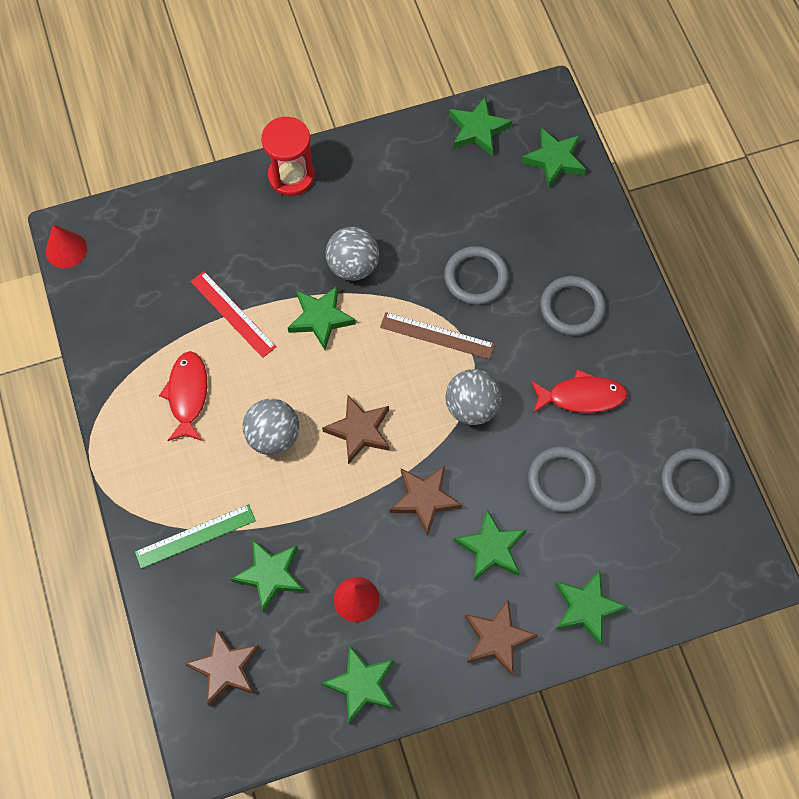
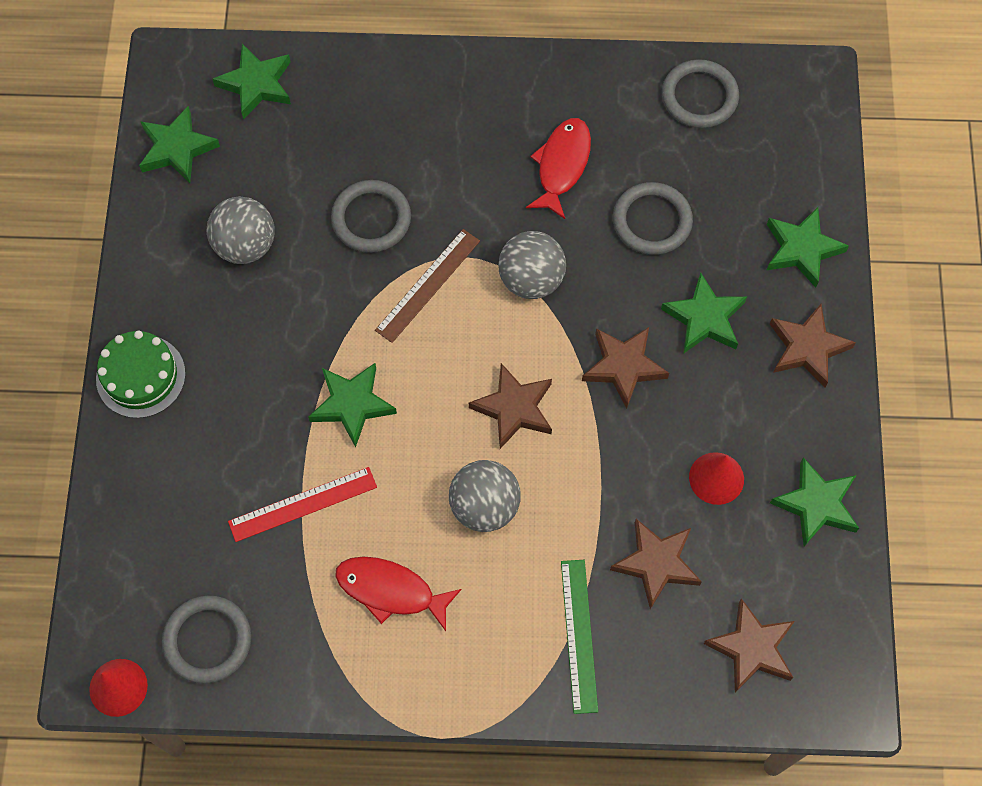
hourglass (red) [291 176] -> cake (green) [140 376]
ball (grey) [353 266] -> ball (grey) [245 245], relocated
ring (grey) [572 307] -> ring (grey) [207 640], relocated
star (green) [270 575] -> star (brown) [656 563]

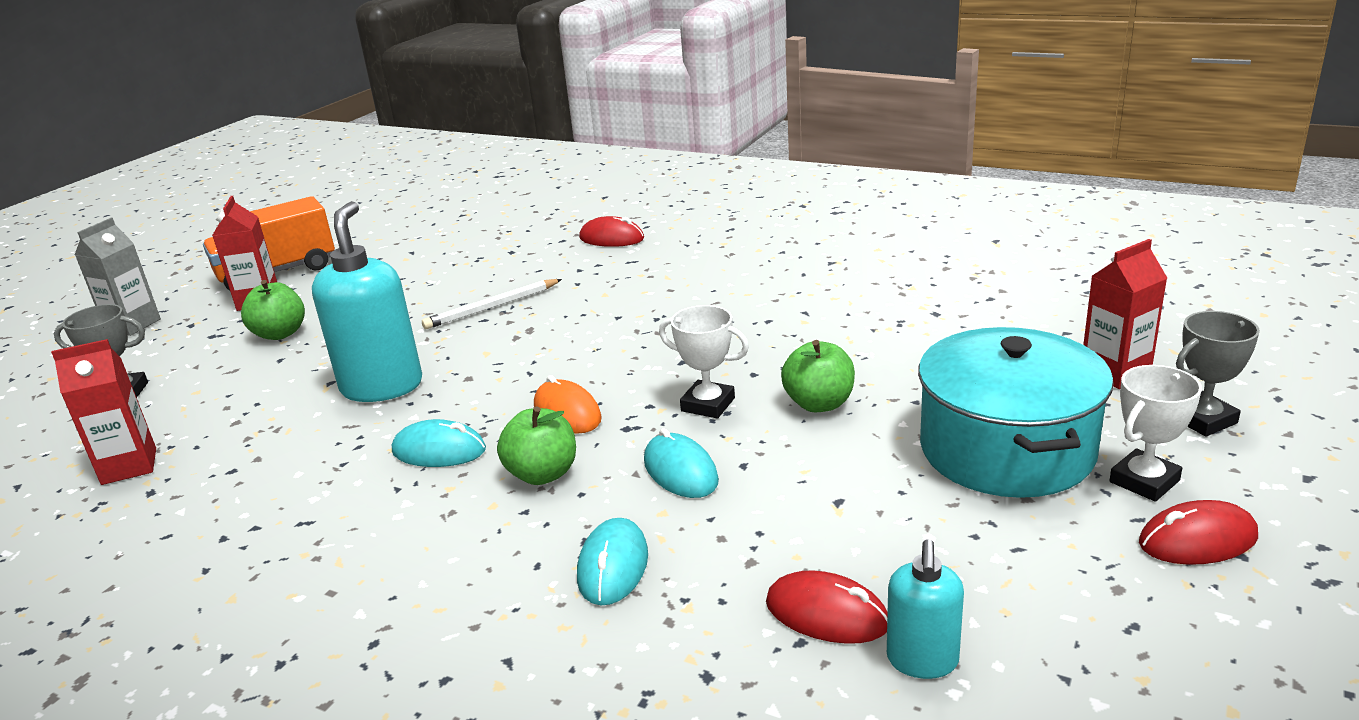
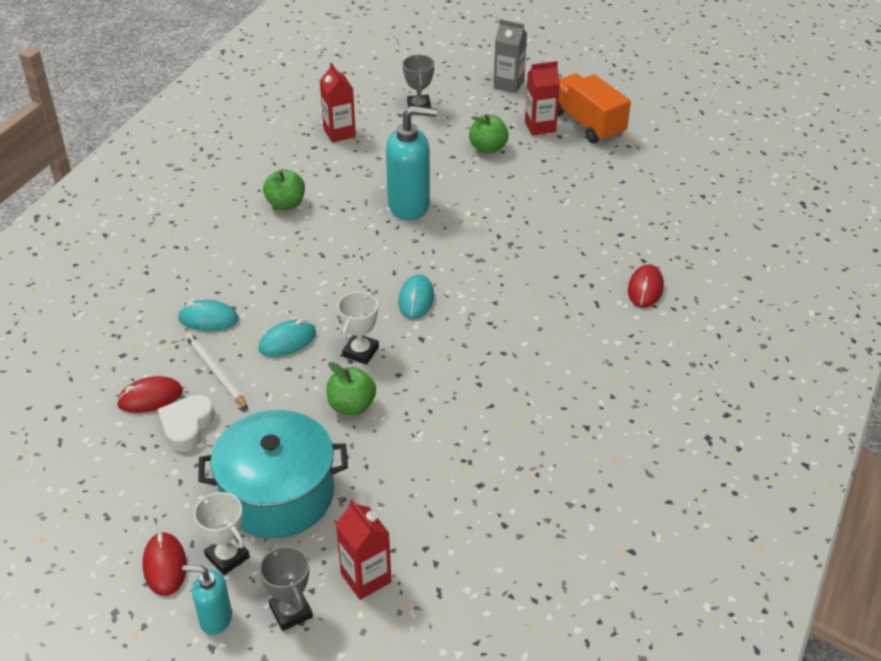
pencil (white) [492 307] -> pencil (white) [216 372], relocated
mouse (orange) [567 412] -> none
apple (green) [542 474] -> apple (green) [286 204], relocated
mouse (turquoise) [439 451] -> mouse (turquoise) [416 299], relocated
soap dispenser (turquoise) [922 660] -> soap dispenser (turquoise) [215 619], relocated
mouse (red) [827 614] -> mouse (red) [150 398], 45 degrees clockwise
none -> heart (white) [187 426]

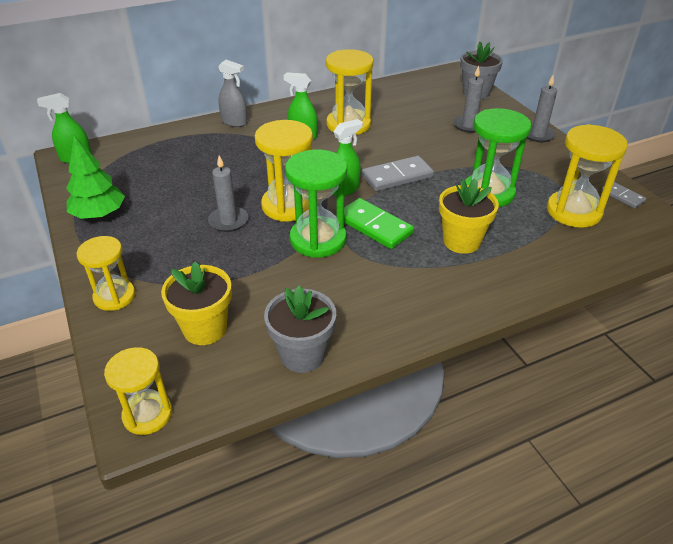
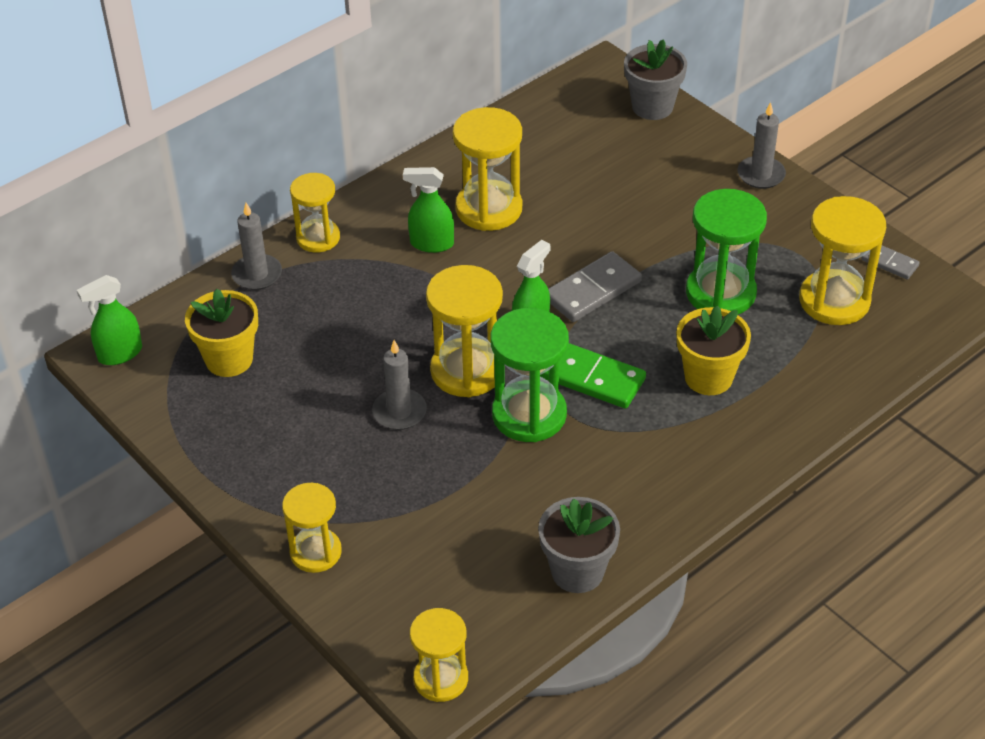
spray bottle (grey) [234 122] -> hourglass (yellow) [318 238]
candle (grey) [469 125] -> candle (grey) [257 274], relocated
tree (green) [99 214] -> none
flower pot (yellow) [205 329] -> flower pot (yellow) [229 359], relocated

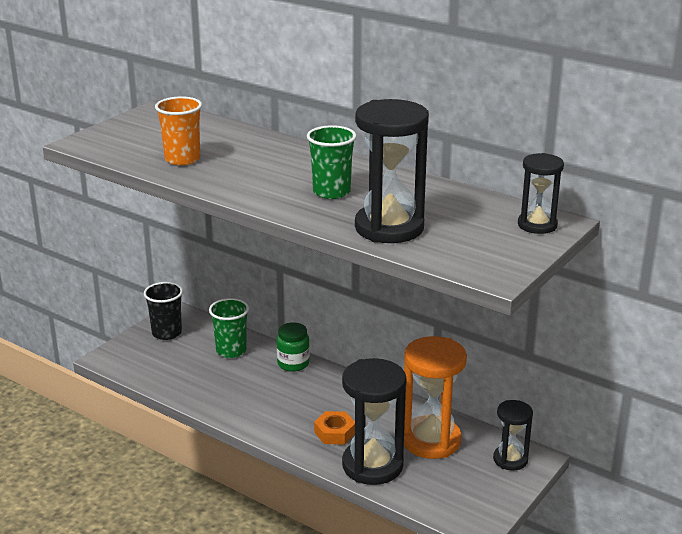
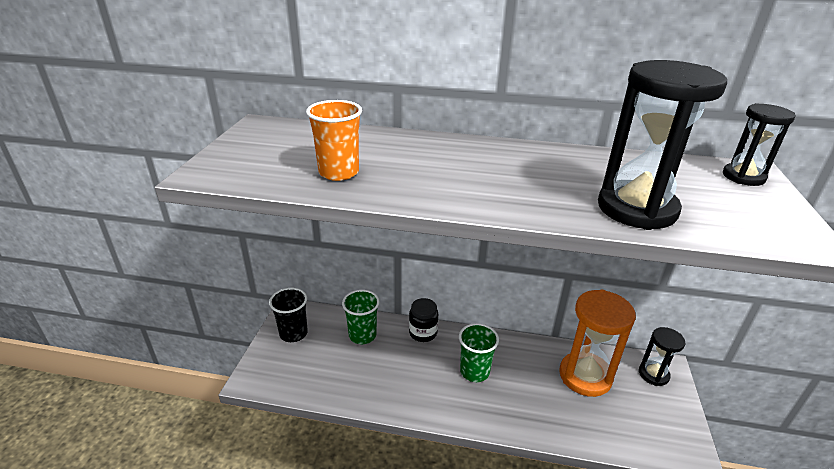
cup (green) [331 192] -> cup (green) [474 371], relocated
jar (green) [293 363] -> jar (black) [423 333]
hourglass (black) [372 465] -> none
nut (orange) [335 433] -> none

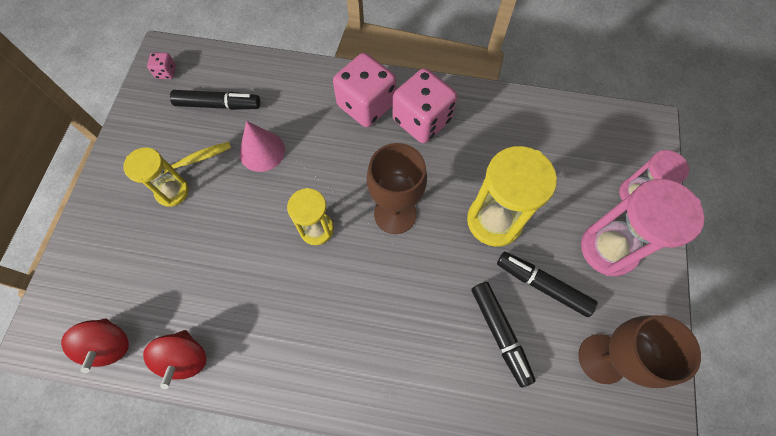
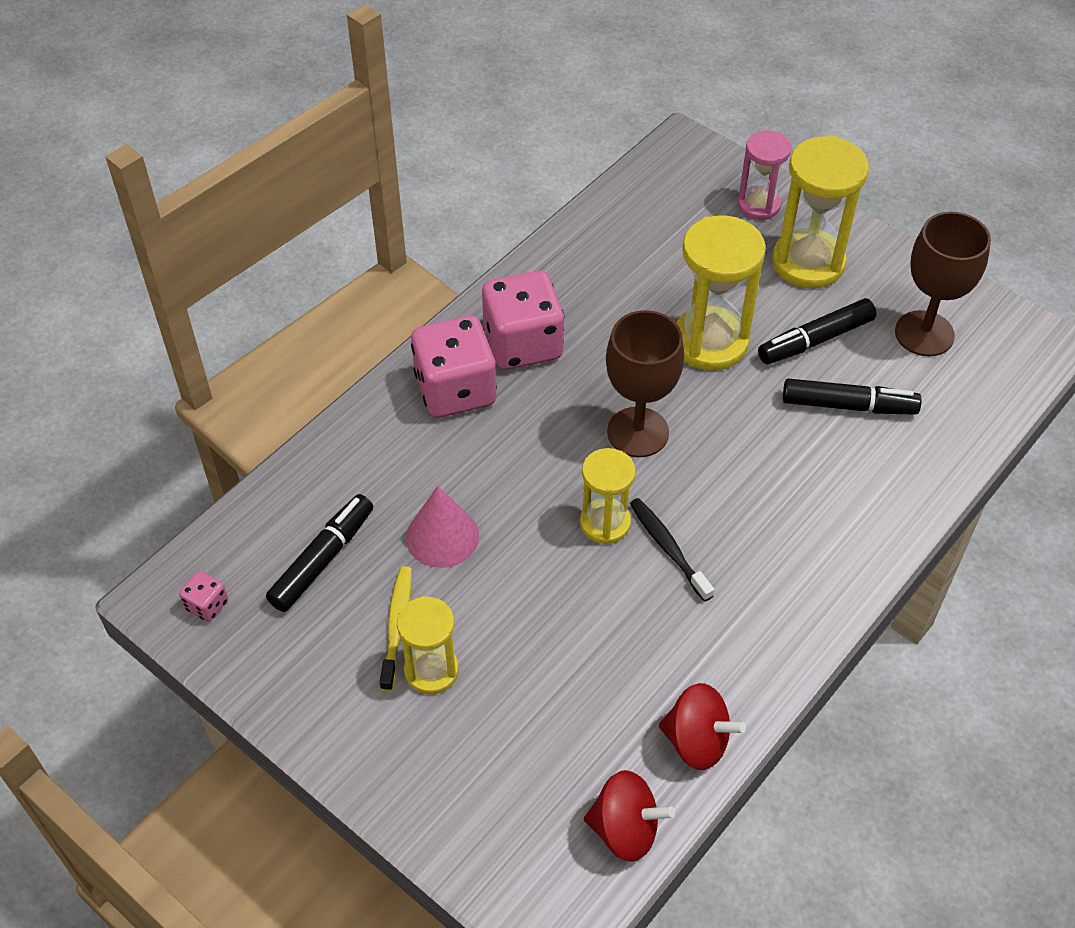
hourglass (pink) [608 249] -> hourglass (yellow) [808 262]
none -> toothbrush (black) [668 548]

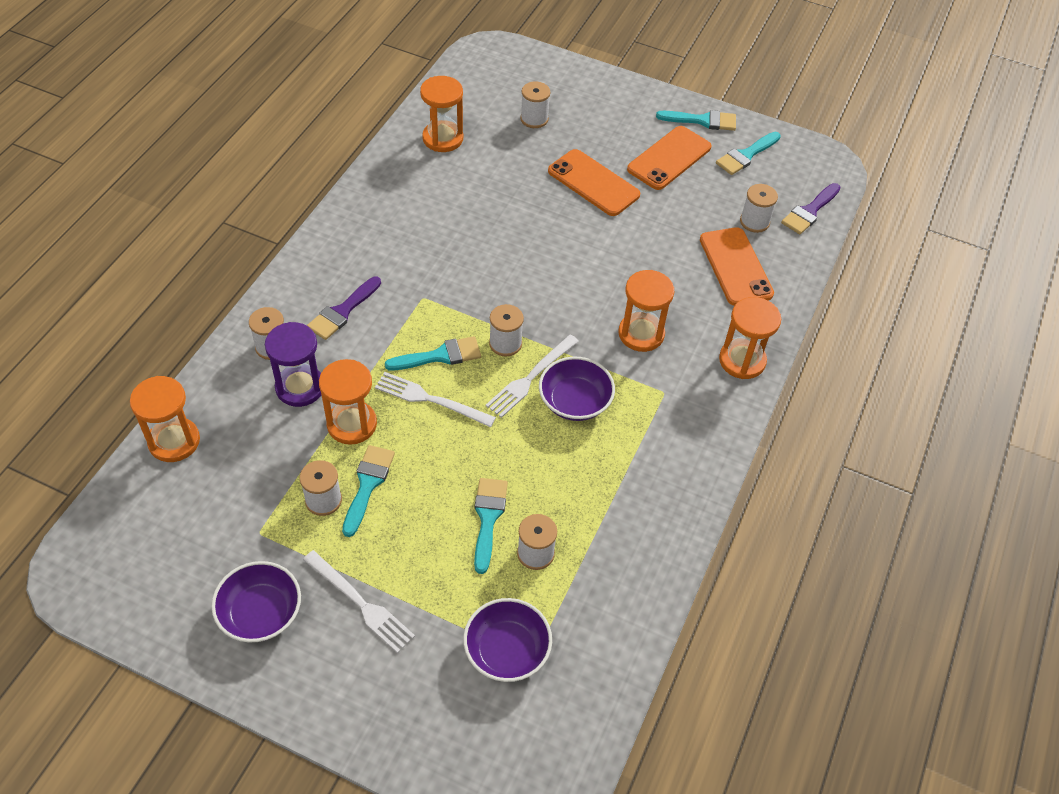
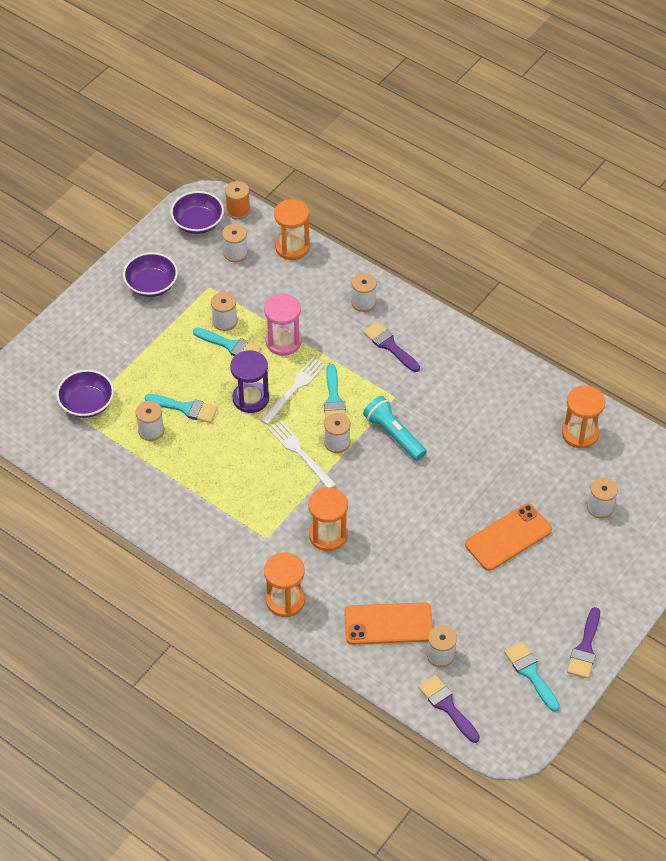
brush (turquoise) [702 121] -> brush (purple) [585 648]
phone (orange) [669 158] -> none
hourglass (purple) [300 387] -> hourglass (purple) [251 398], relocated
bowl (purple) [575 401] -> bowl (purple) [198 222], relocated
hourglass (orange) [352 424] -> hourglass (pink) [283 342]
fork (white) [360 603] -> none
none -> spool (orange) [238 210]
none -> spool (white) [235 253]
none -> flashlight (turquoise) [394 435]

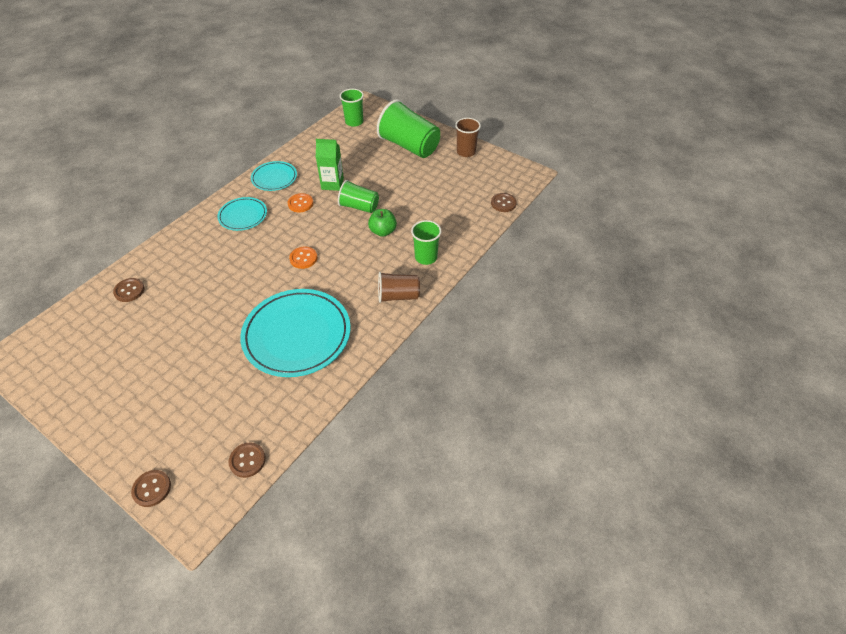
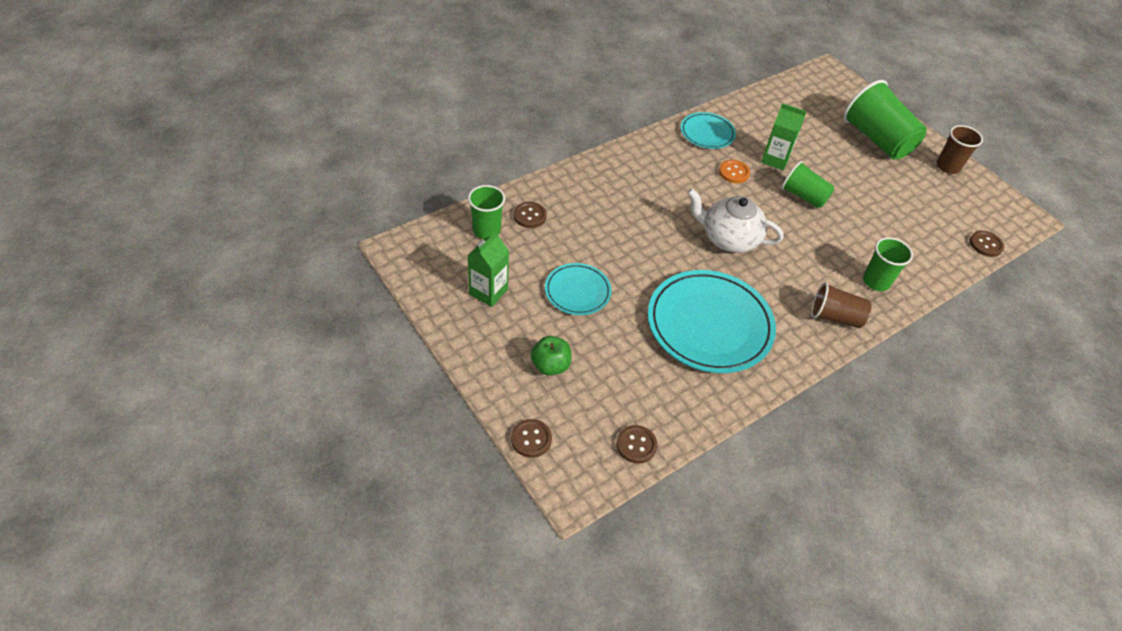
cup (green) [354 122] -> cup (green) [486 230], relocated
plate (turquoise) [243 216] -> plate (turquoise) [577 291], relocated
apple (green) [383 231] -> apple (green) [550 365], relocated
button (orange) [303 258] -> teapot (white) [728 238]
none -> carton (green) [488 292]

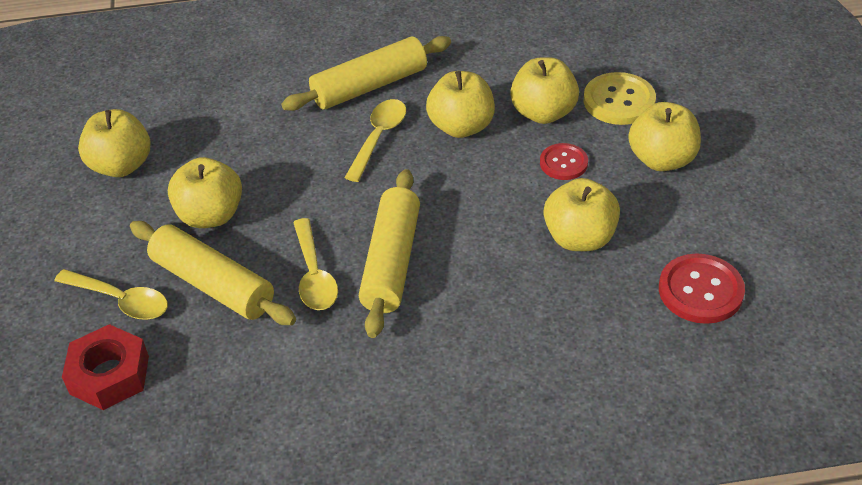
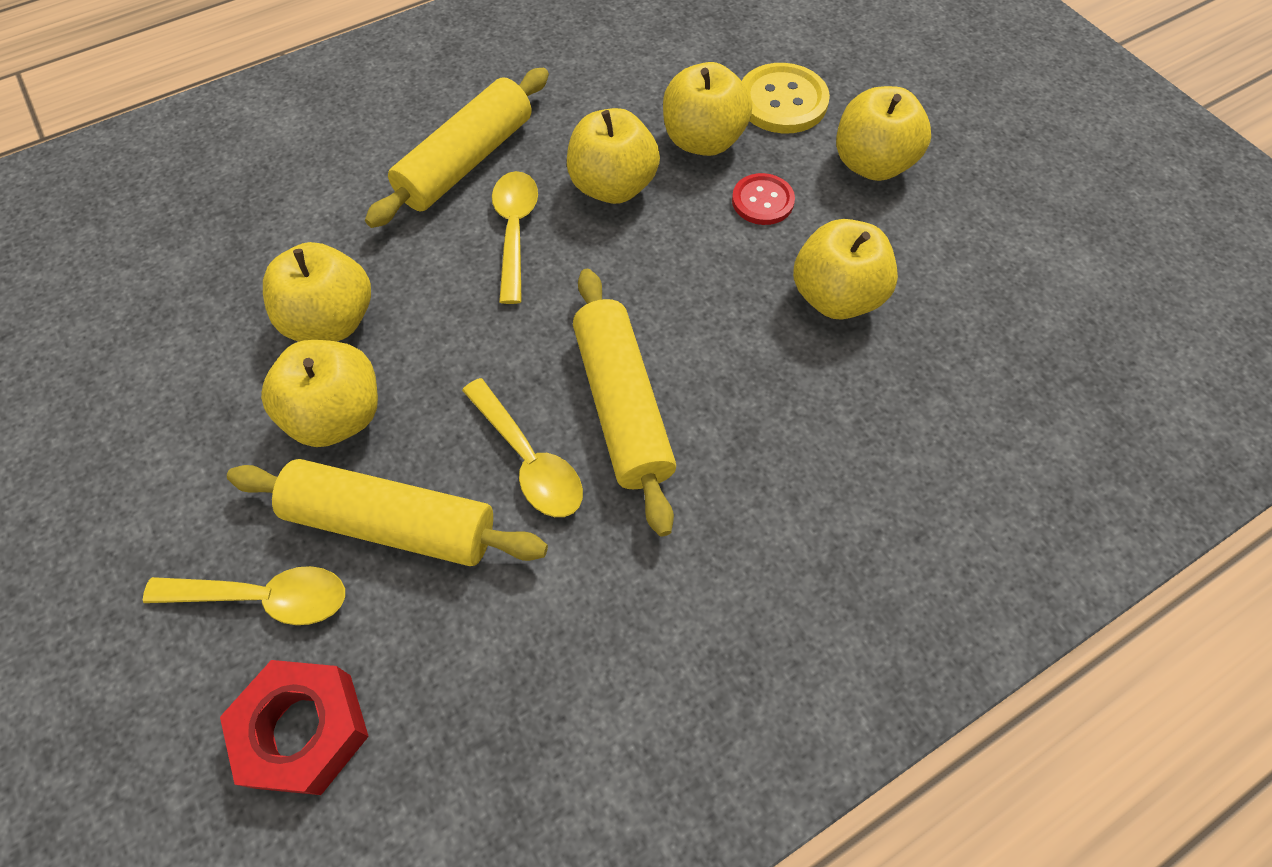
apple (yellow) [121 165] -> apple (yellow) [331 321], relocated
button (red) [700 290] -> none

